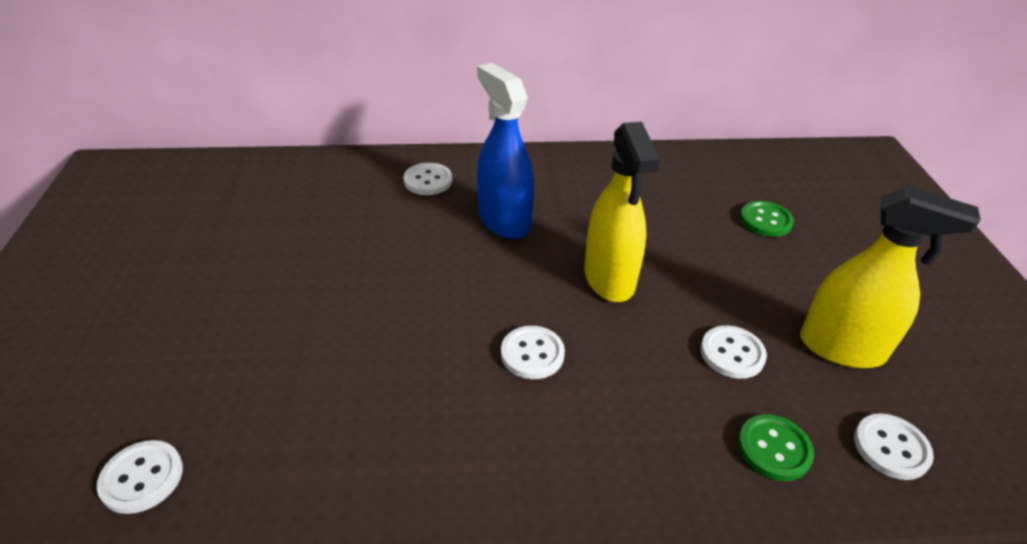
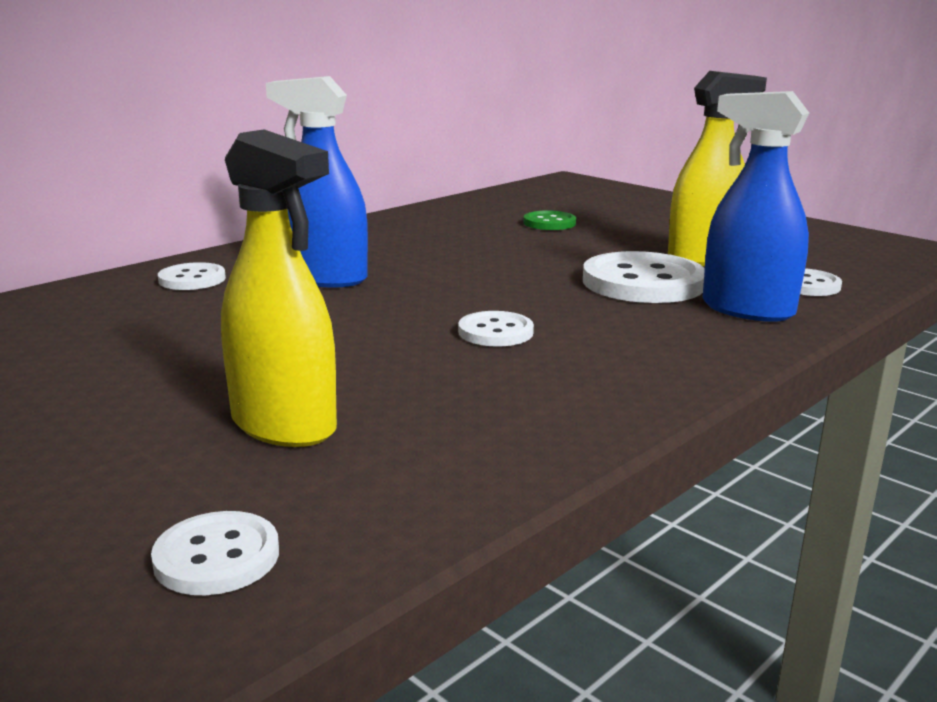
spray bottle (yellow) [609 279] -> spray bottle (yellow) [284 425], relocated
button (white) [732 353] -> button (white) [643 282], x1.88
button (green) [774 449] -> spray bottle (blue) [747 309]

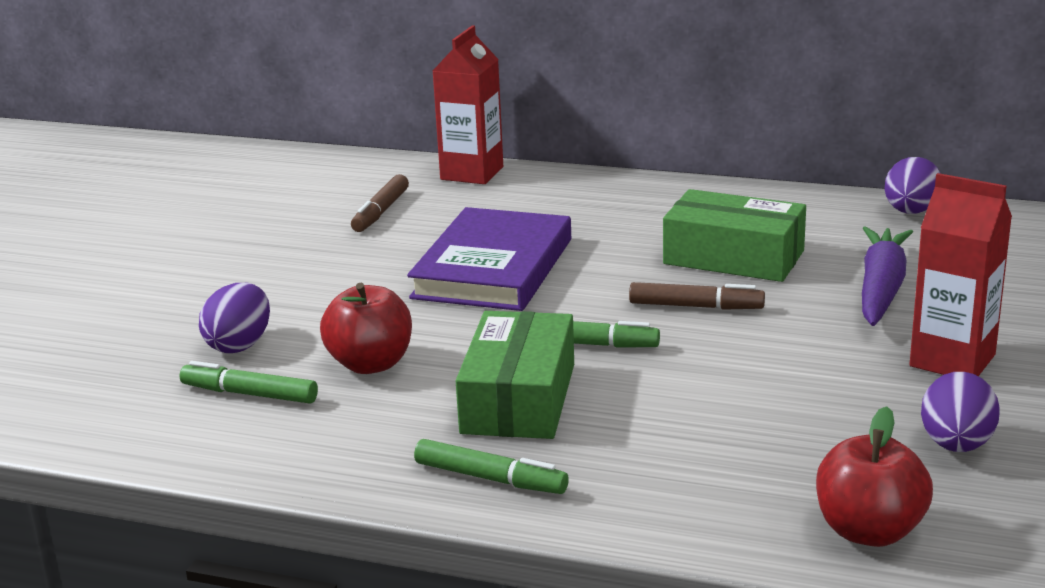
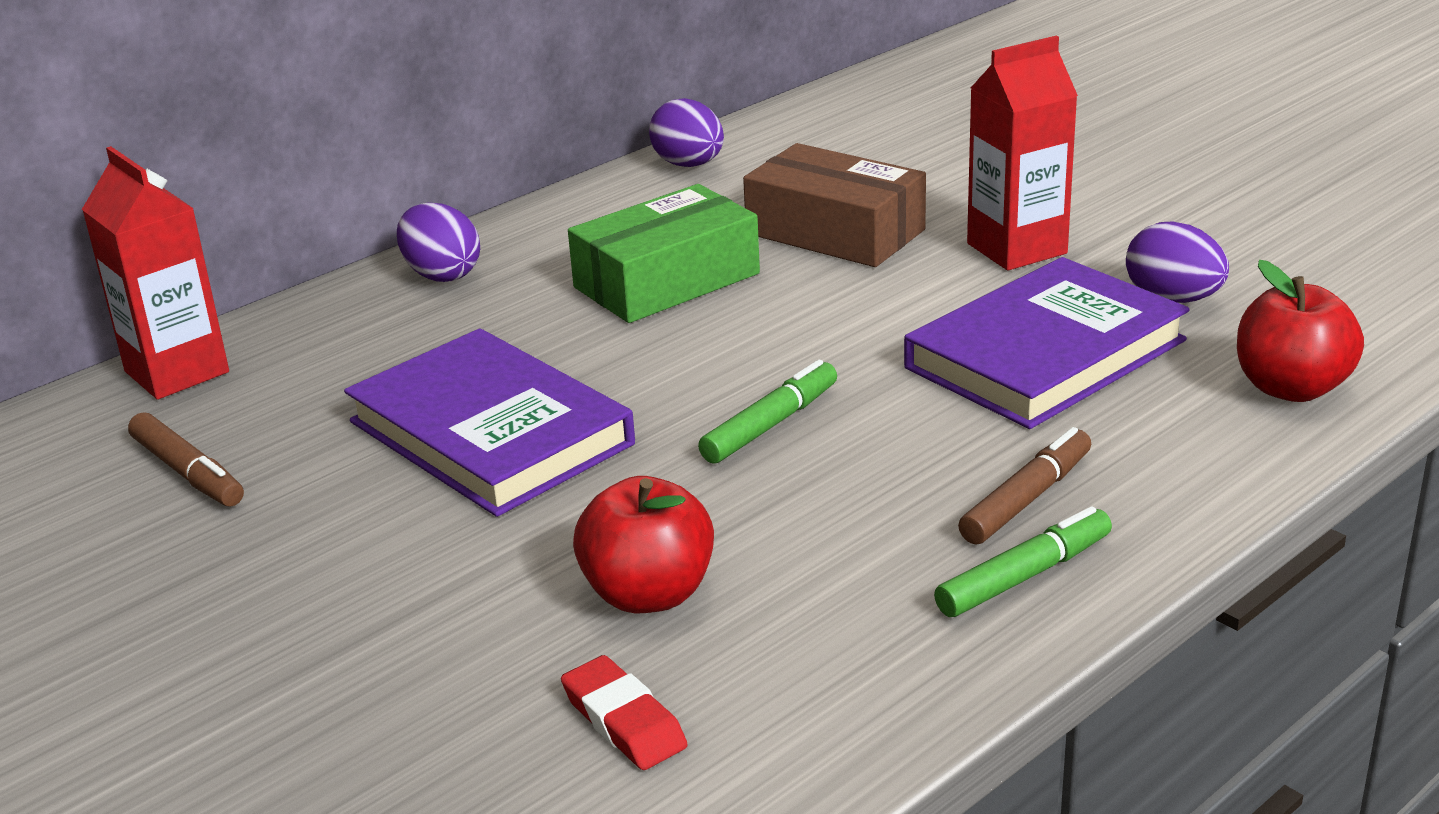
carrot (purple) [881 288] -> box (brown) [835 232]
marker (brown) [695 306] -> marker (brown) [1026 499], relocated
egg (purple) [239 345] -> egg (purple) [442 274], relocated
box (green) [518 398] -> none
marker (green) [249 394] -> eraser (red) [624 721]
none -> book (purple) [1045 354]

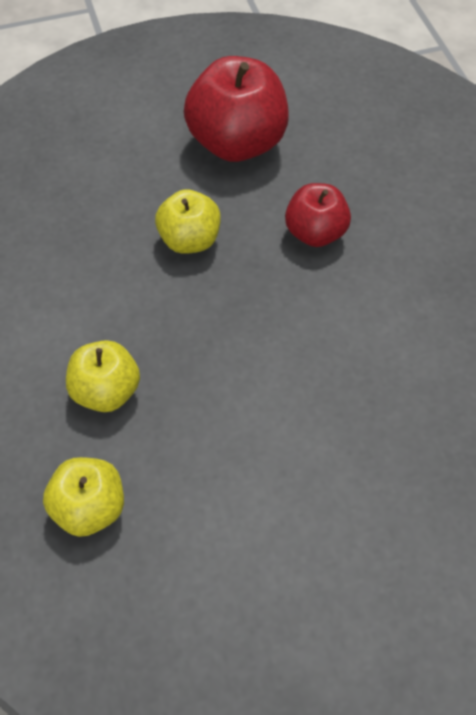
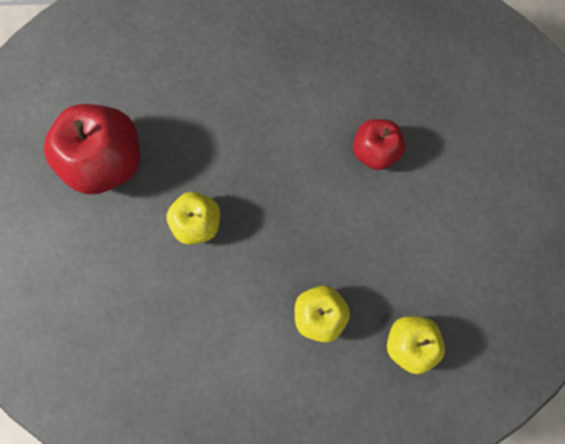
apple (red) [315 233] -> apple (red) [374 152], relocated

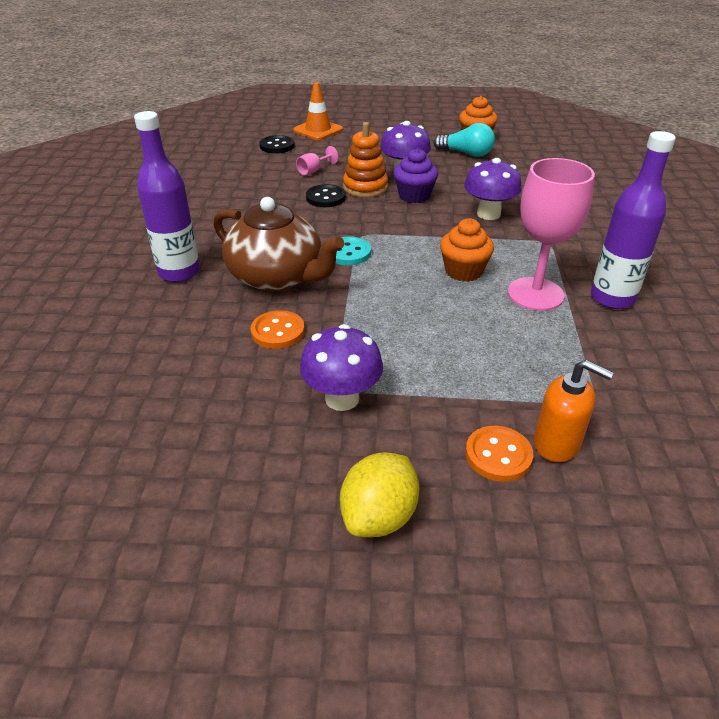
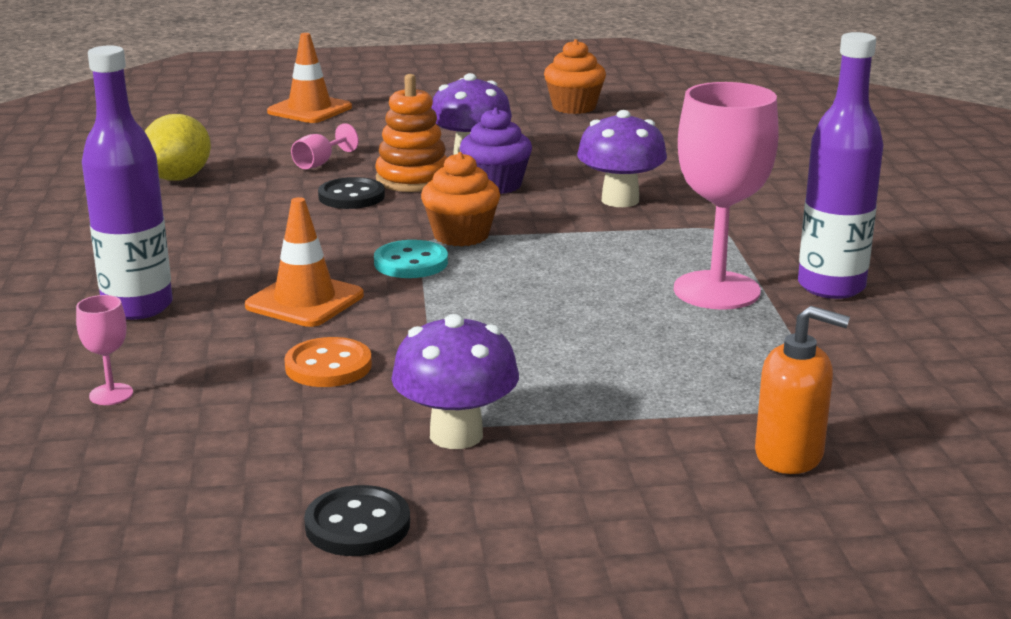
light bulb (turquoise) [466 153] -> none
button (black) [277 146] -> button (black) [357 525], relocated
teapot (brown) [277 277] -> traffic cone (orange) [305 301]
cupcake (orange) [463 271] -> cupcake (orange) [461 235], relocated
button (orange) [498 455] -> none
lemon (yellow) [379 516] -> lemon (yellow) [178 178], relocated
none -> goblet (pink) [111 394]

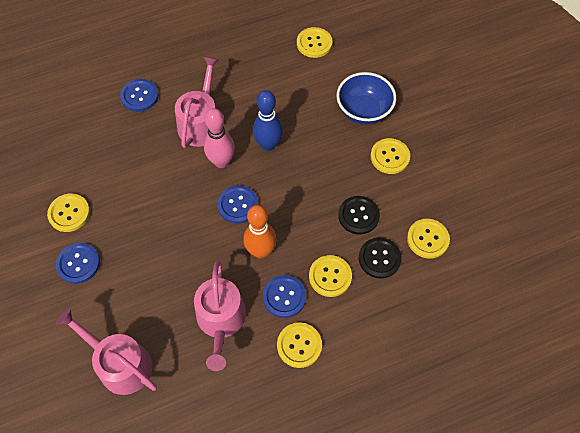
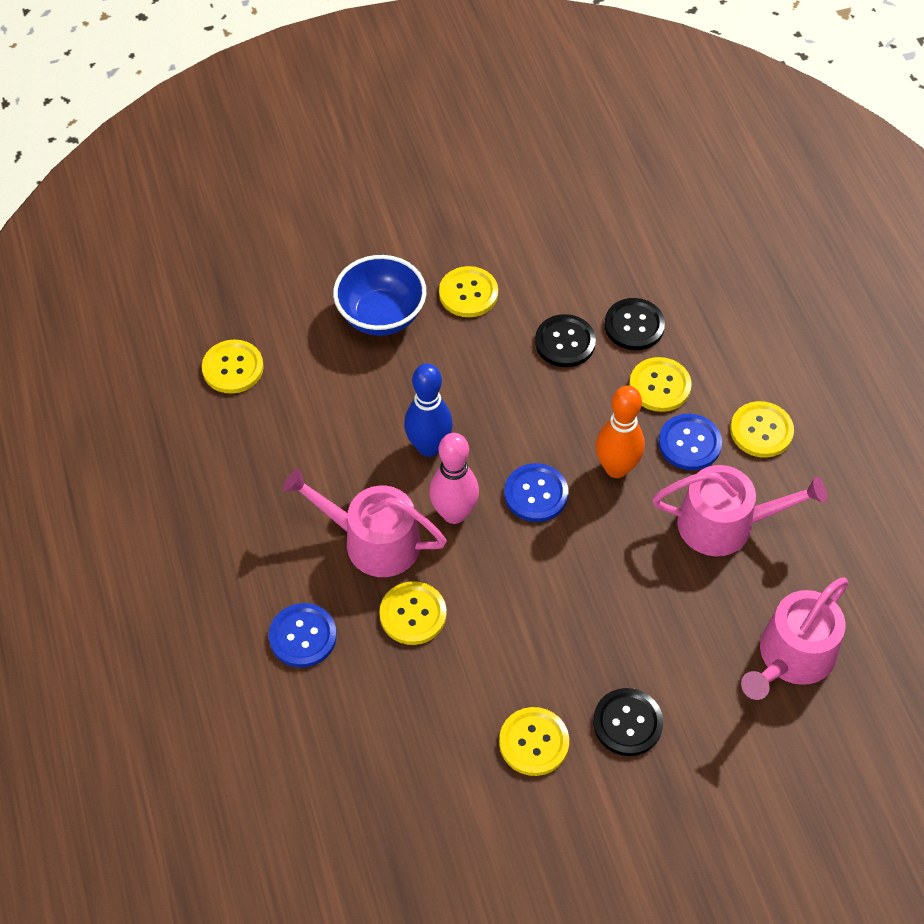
button (yellow) [427 239] -> button (yellow) [413 614], relocated
button (blue) [78 263] -> button (black) [627 723]

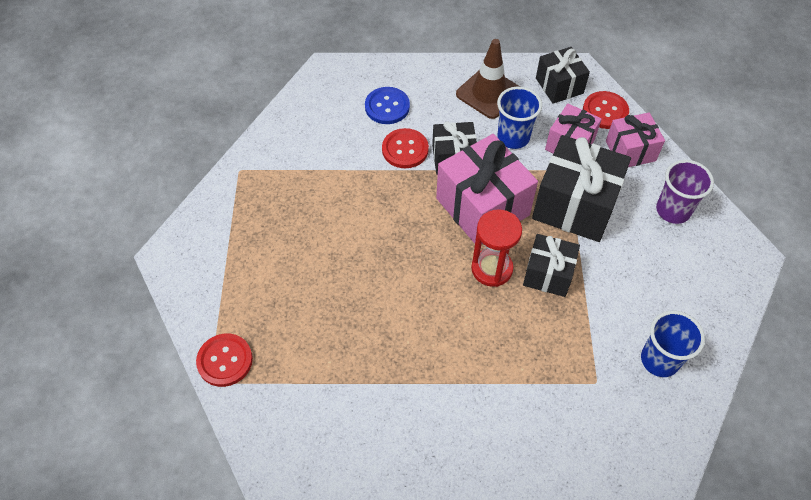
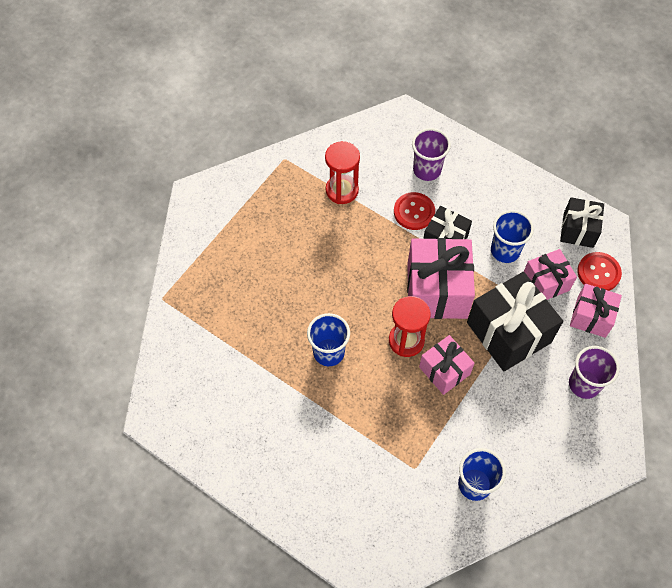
traffic cone (brown) [488 93] -> none
button (blue) [387 107] -> cup (purple) [427 170]
gift (black) [548 274] -> gift (pink) [444 370]
button (red) [225 361] -> none
none -> hourglass (red) [342 190]
none -> cup (blue) [328 352]

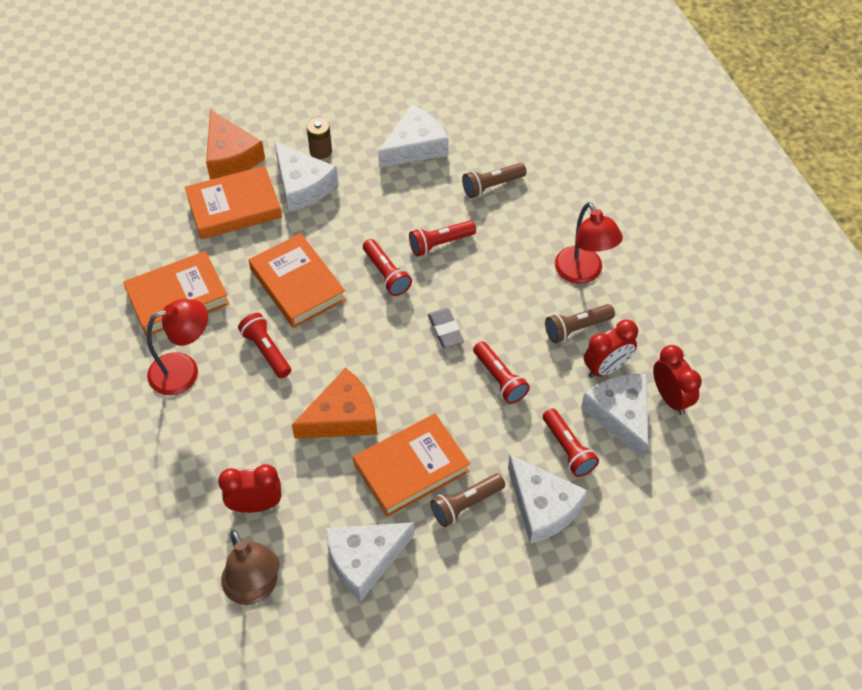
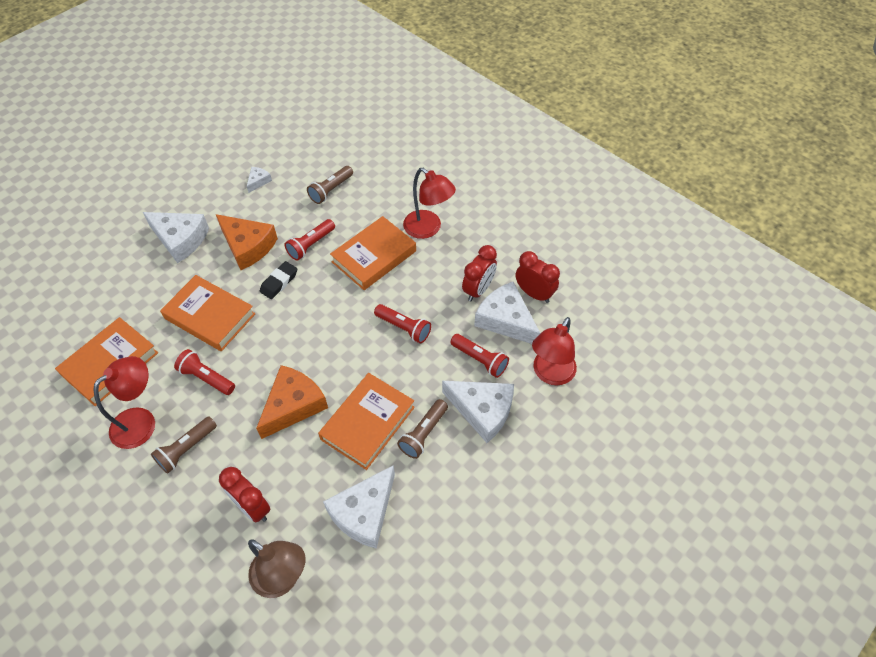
cheese (white) [415 146] -> cheese (white) [258 181], x0.47
cheese (orange) [230 156] -> cheese (orange) [248 246], relocated
battery (brown) [320 151] -> none
book (orange) [234 207] -> book (orange) [374 256], relocated
flashlight (red) [386 274] -> eraser (black) [279 282]
flashlight (brown) [576 328] -> flashlight (brown) [186 449], relocated
eraser (grey) [445 330] -> none
clock (red) [255 505] -> clock (red) [252 507], 105 degrees counterclockwise
none -> lamp (red) [550 374]

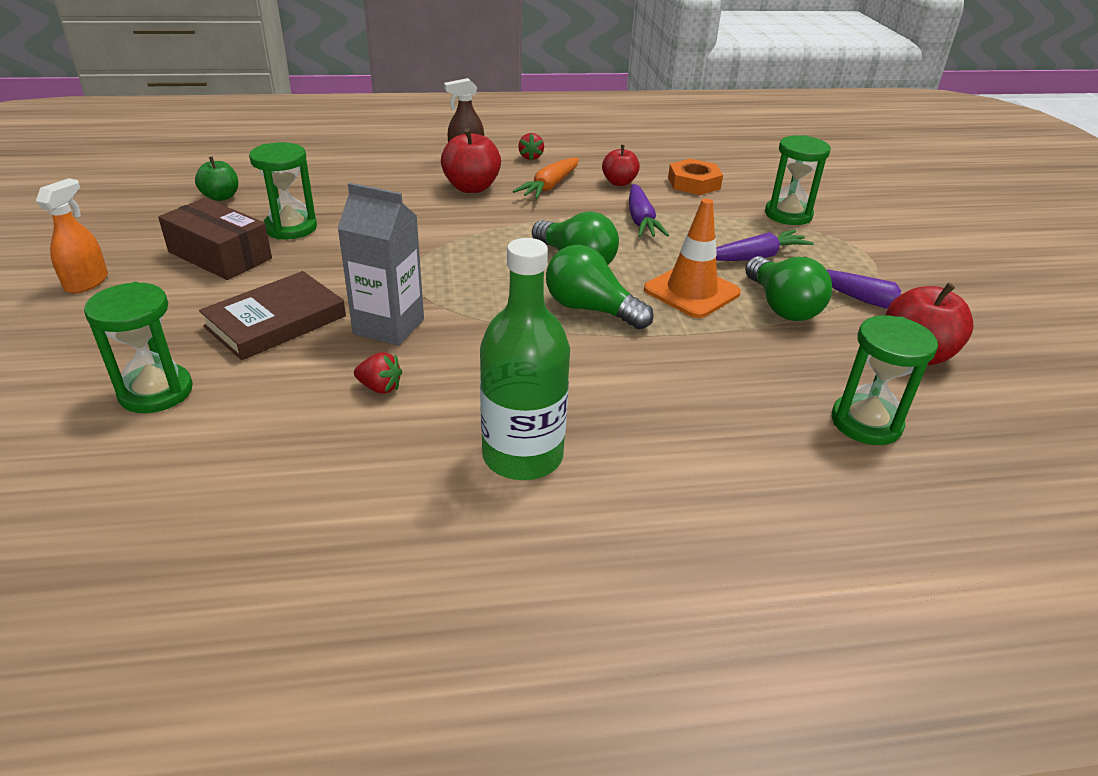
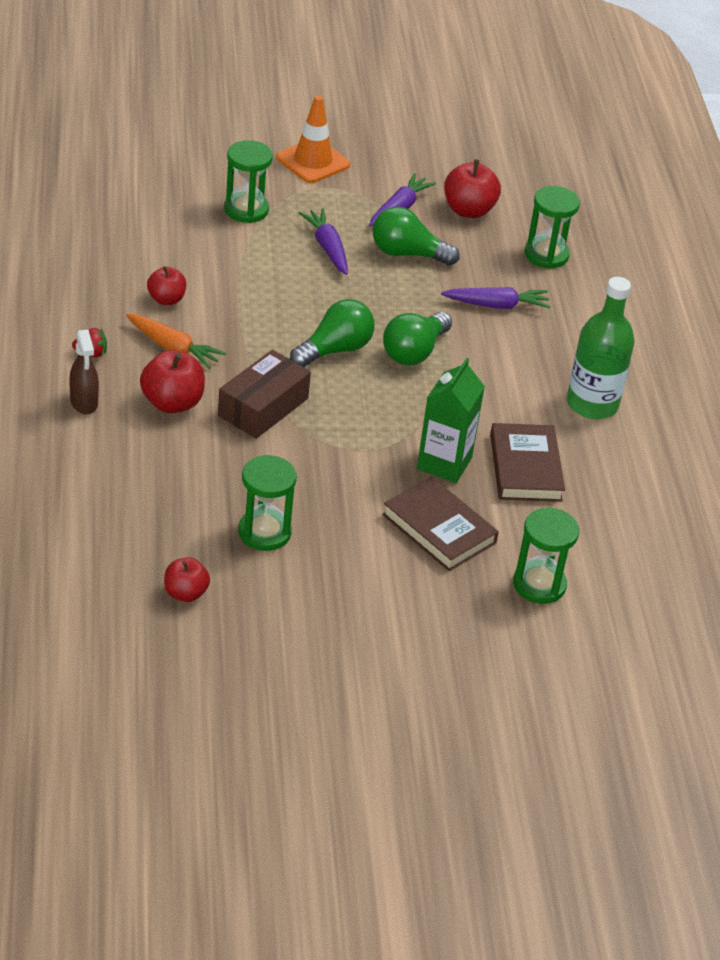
apple (green) [221 197] -> apple (red) [185 593]
nut (orange) [693 183] -> none
spray bottle (orange) [87 282] -> none
carton (grey) [389 326] -> carton (green) [444 463]
carrot (purple) [641 220] -> carrot (purple) [497 305], relocated
box (brown) [220 255] -> box (brown) [263 407], relocated
traffic cone (orange) [691 291] -> traffic cone (orange) [313 161], relocated
light bulb (green) [782 306] -> light bulb (green) [407 254], 150 degrees counterclockwise
strawberry (red) [380 387] -> book (brown) [525 467]

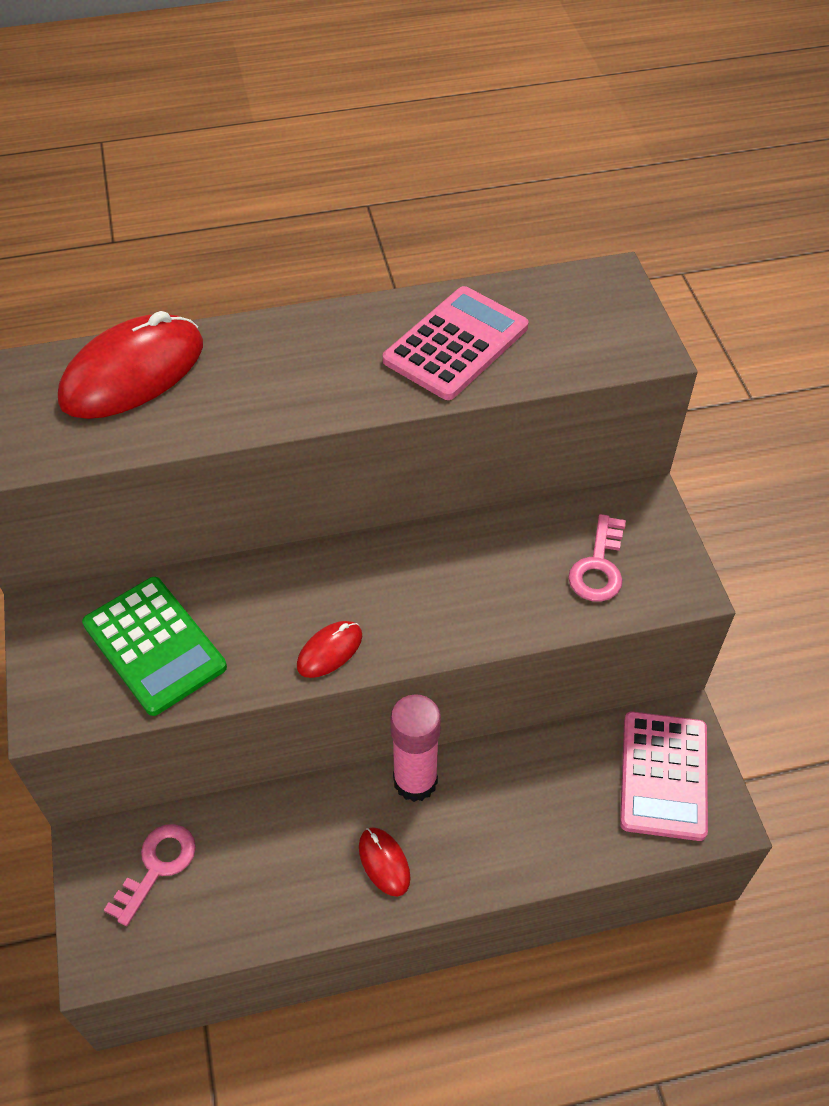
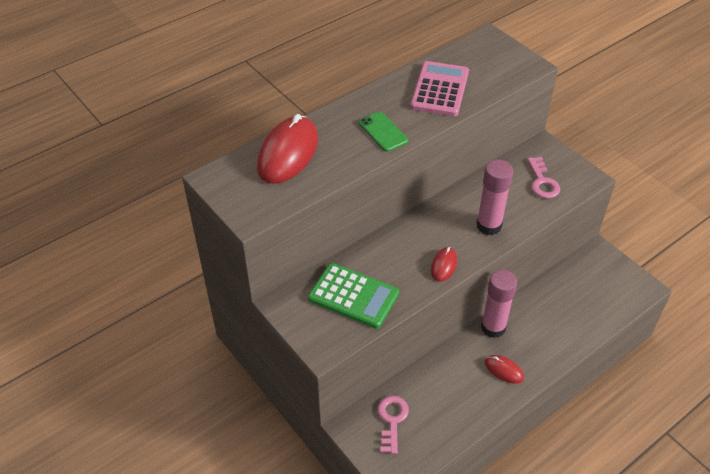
calculator (pink) [663 775] -> none
none -> phone (green) [383 132]
none -> glue stick (pink) [489 225]

